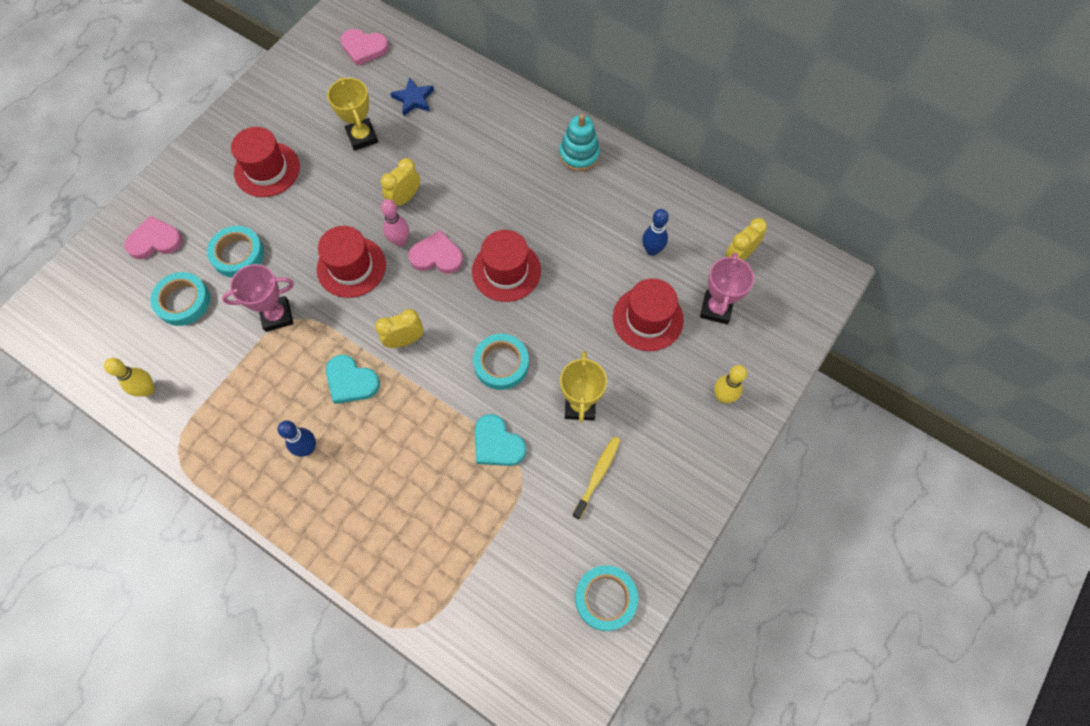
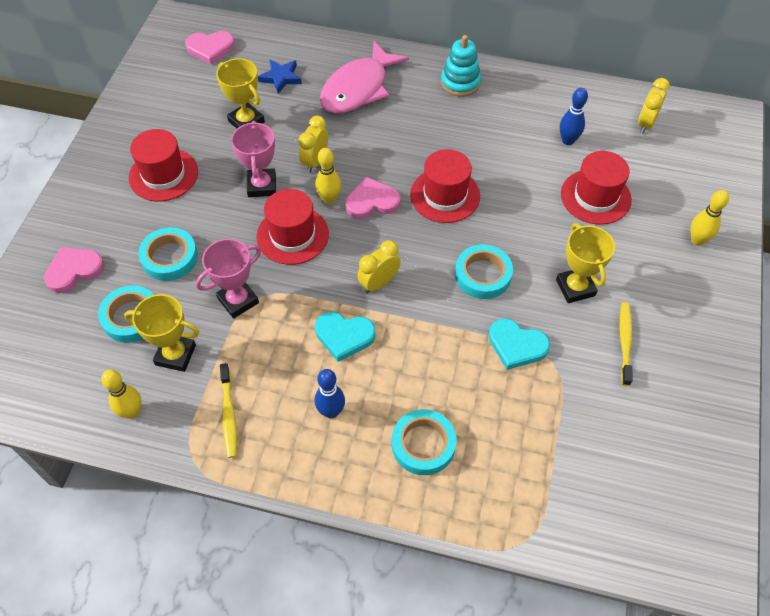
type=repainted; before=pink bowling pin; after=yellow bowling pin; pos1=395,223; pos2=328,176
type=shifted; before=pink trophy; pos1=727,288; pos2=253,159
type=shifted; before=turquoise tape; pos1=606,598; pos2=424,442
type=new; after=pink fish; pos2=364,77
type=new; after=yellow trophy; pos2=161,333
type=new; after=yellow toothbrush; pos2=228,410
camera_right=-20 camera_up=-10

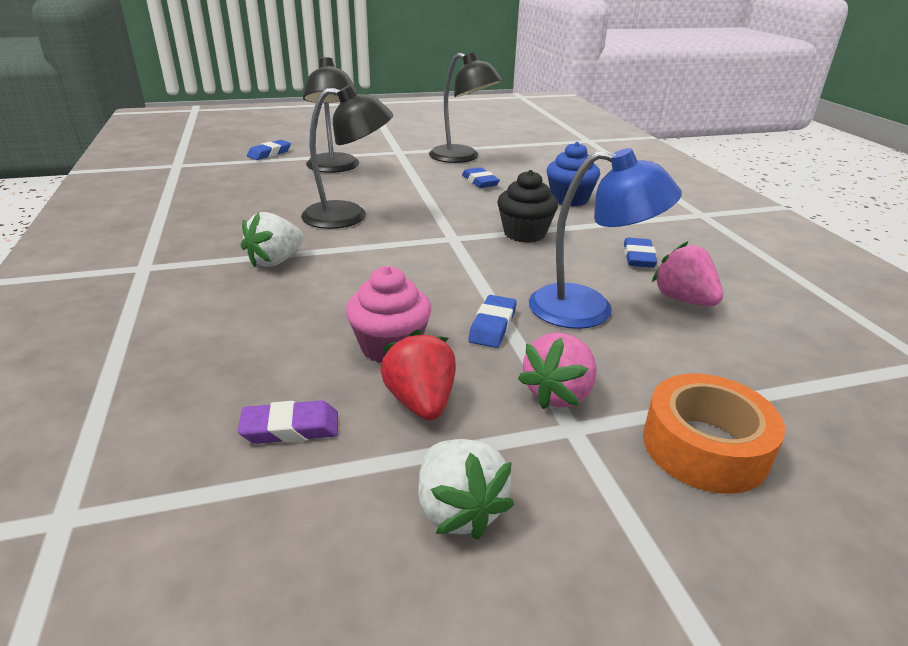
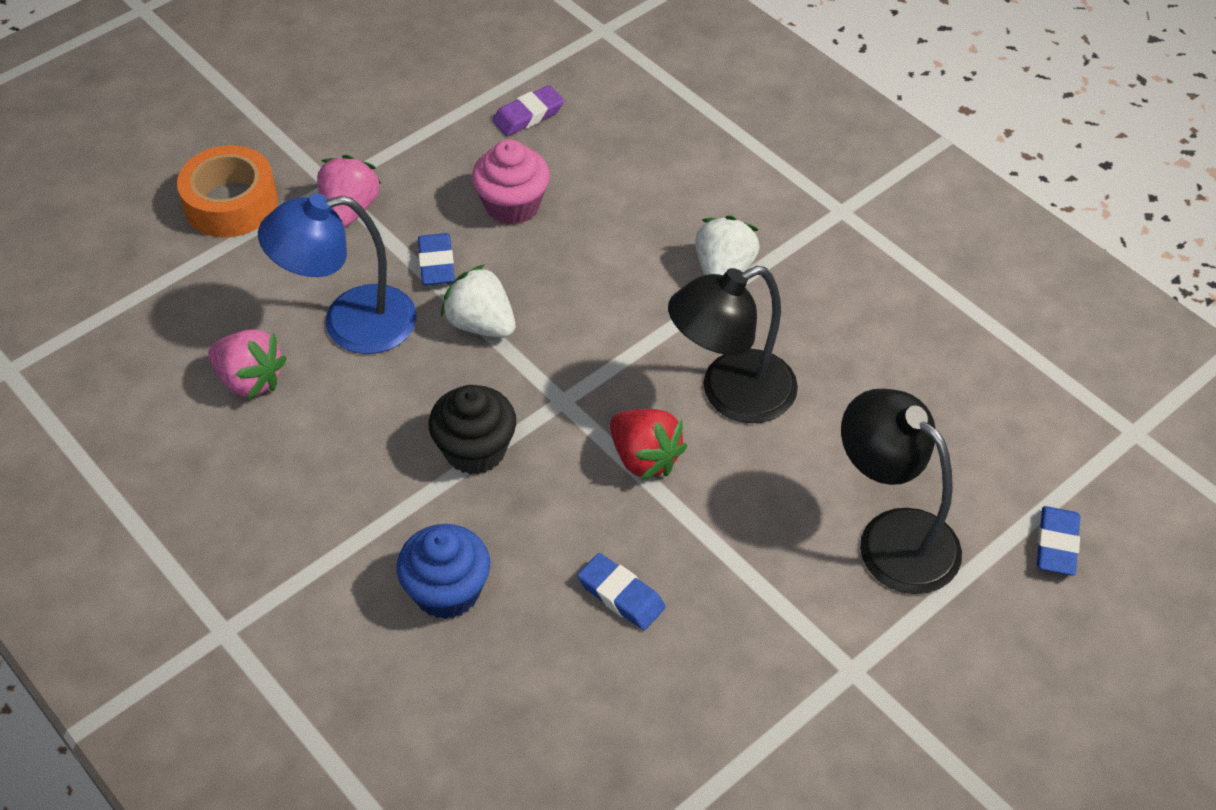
type=gone; before=black lamp; pos1=466,108
type=gone; before=blue eraser; pos1=640,253
type=shifted; before=red strawberry; pos1=418,375; pos2=648,445
type=shifted; before=white strawberry; pos1=466,489; pos2=478,301
camera_right=155 camera_up=20

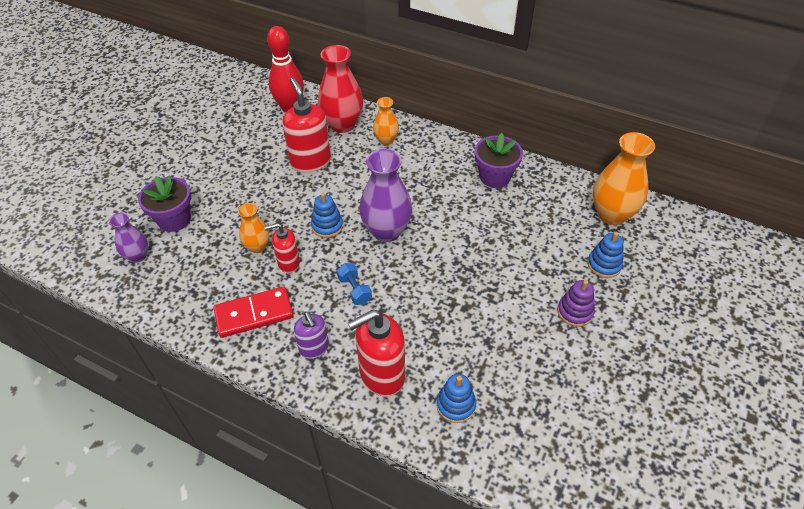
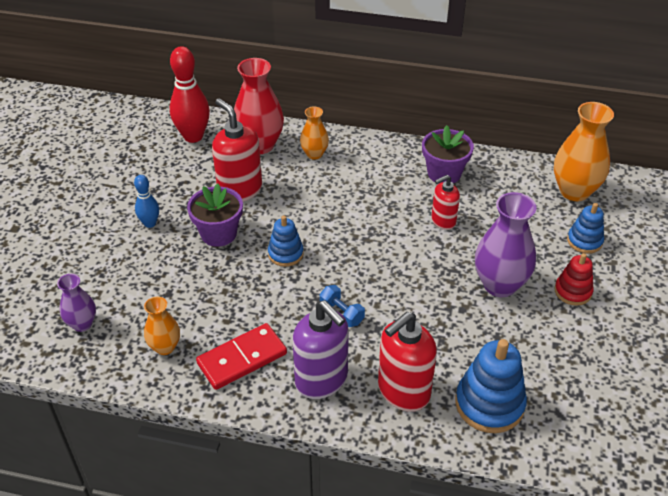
type=shifted; before=purple vase; pos1=385,195; pos2=506,244
type=shifted; before=purple flower pot; pos1=164,203; pos2=215,215
type=shifted; before=orange vase; pos1=254,228; pos2=162,326
type=shifted; before=red soap dispenser; pos1=282,248; pos2=445,202
type=repainted; before=purple stacking toy; after=red stacking toy; pos1=576,303; pos2=574,279
type=scaled; before=purple soap dispenser; pos1=311,335; pos2=320,349; scale=1.7
type=scaled; before=blue stacking toy; pos1=456,398; pos2=491,386; scale=1.67
type=new; after=blue bowling pin; pos2=146,201
camera_right=-15 camera_up=-5

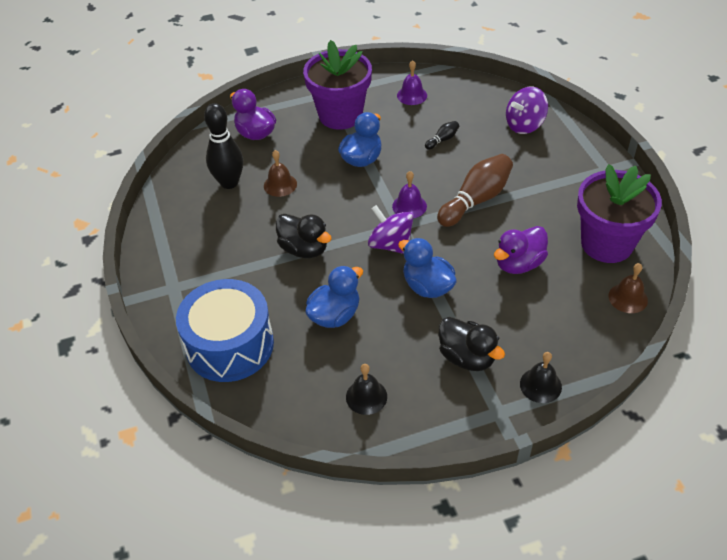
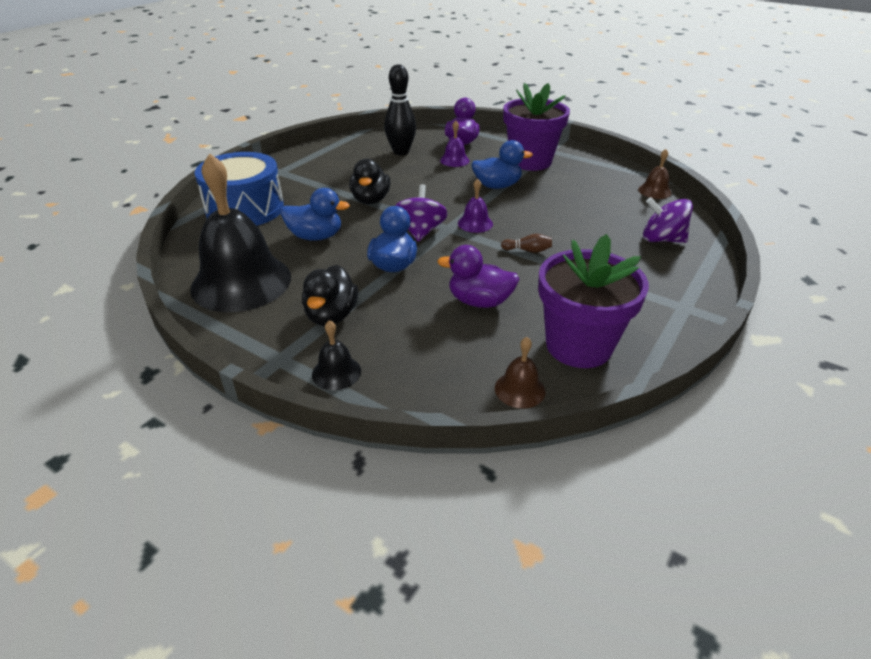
type=shifted; before=purple bell; pos1=412,82; pos2=455,144
type=gone; before=black bowling pin; pos1=442,135
type=shifted; before=brown bell; pos1=280,173; pos2=655,174
type=scaled; before=brown bowling pin; pos1=475,190; pos2=526,243; scale=0.46
type=scaled; before=black bell; pos1=366,389; pos2=240,232; scale=2.4
camera_right=50 camera_up=-10

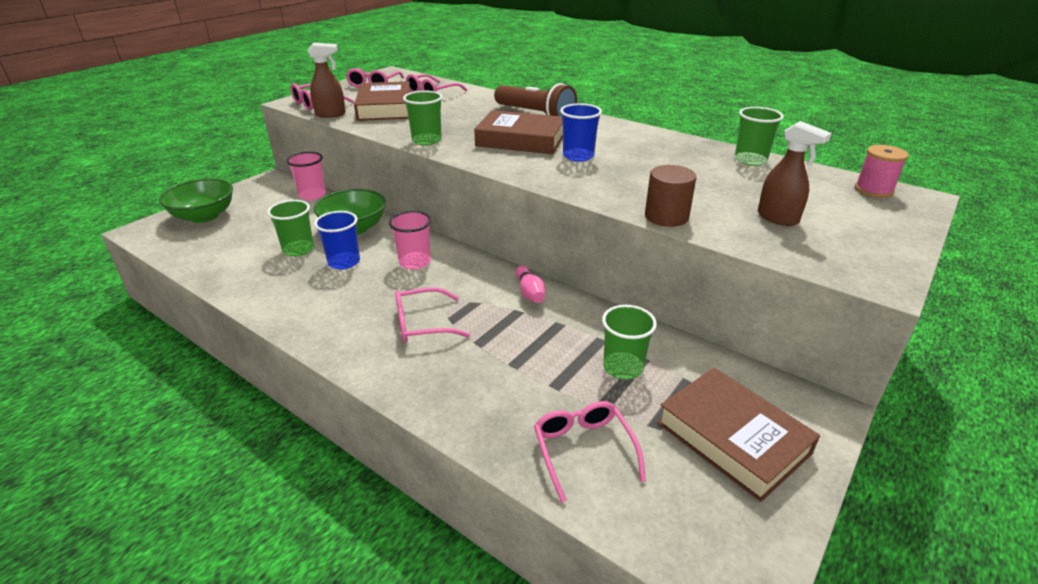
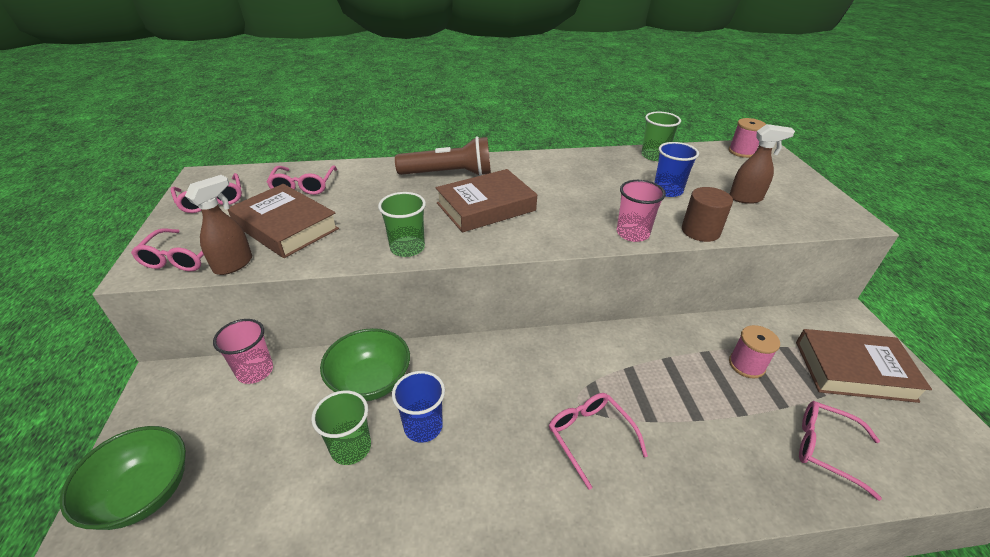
type=shifted; before=blue cup; pos1=581,132; pos2=676,169
type=shifted; before=pink cup; pos1=410,240; pos2=641,211
type=gone; before=pink bowling pin; pos1=530,284
type=rotated; before=pink glasses; pos1=432,315; pos2=598,441; turn=120
type=swapped; before=green cup; after=pink spool; pos1=629,342; pos2=754,351
camera_right=-45 camera_up=5

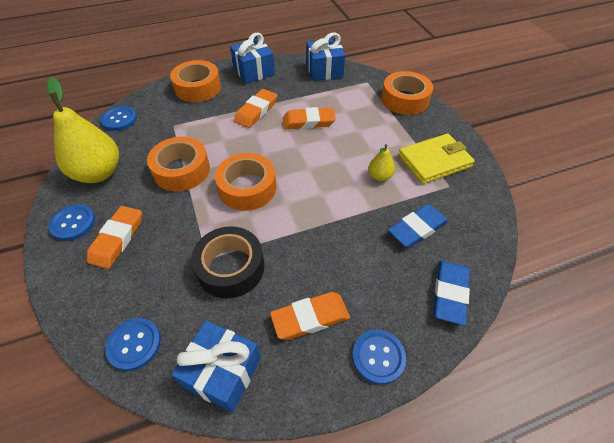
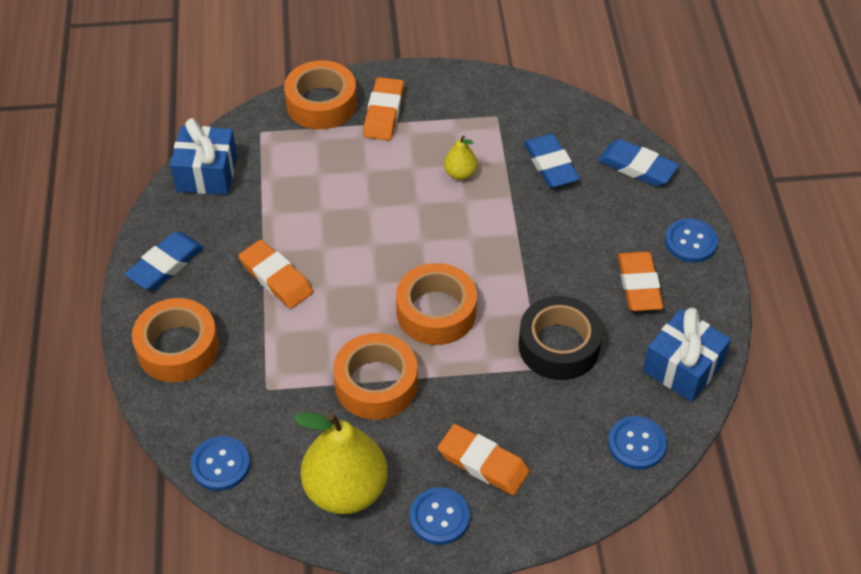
type=swapped; before=blue gift; after=blue eraser; pos1=252,58; pos2=164,260
type=shifted; before=orange eraser; pos1=309,118; pos2=383,109
type=gone; before=yellow wallet; pos1=436,159
camera_right=-75 camera_up=0

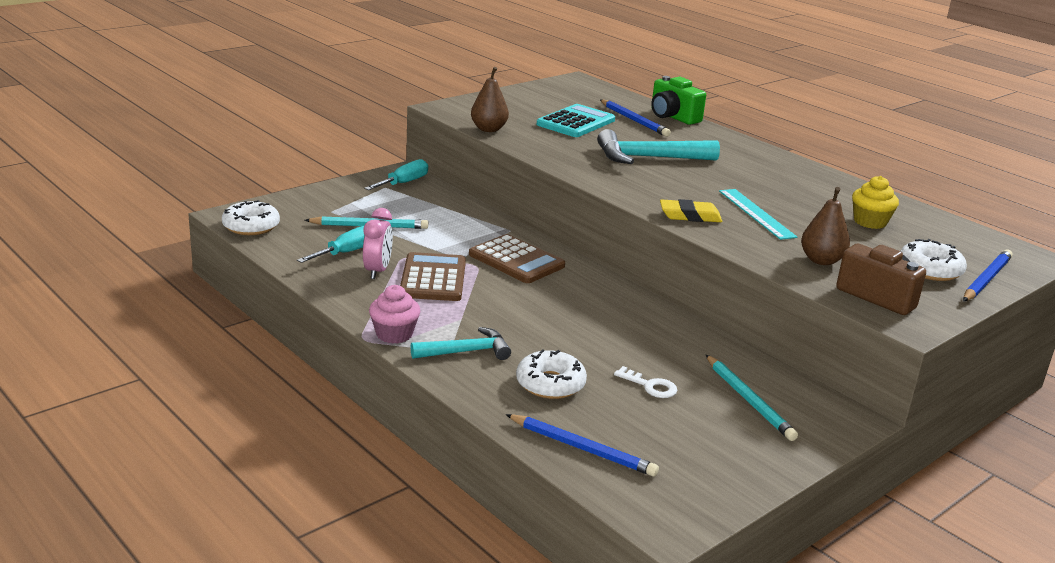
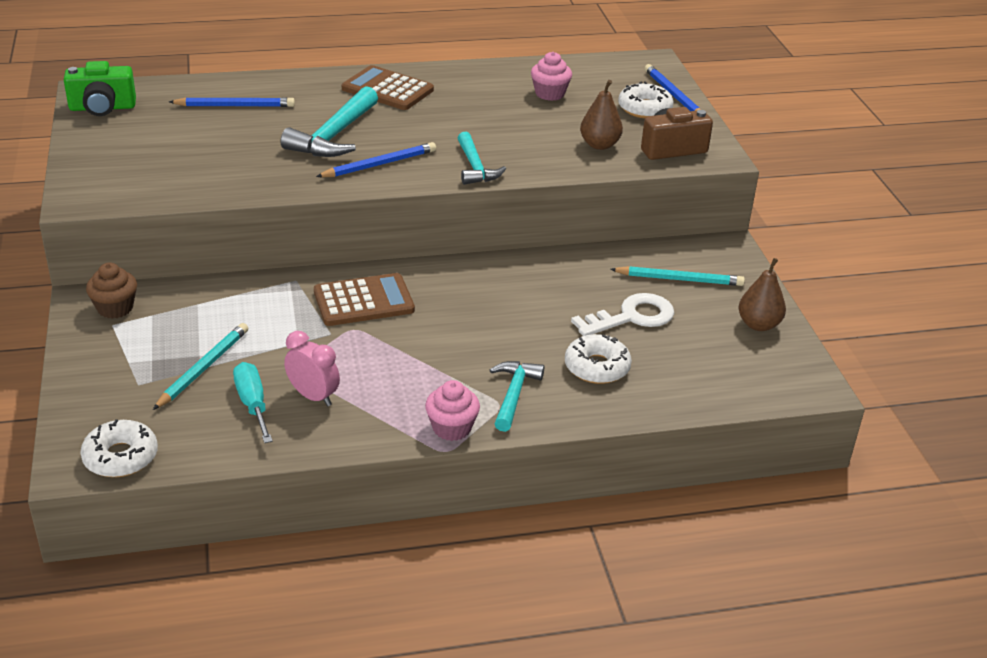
type=shifted; before=brown pear; pos1=490,99; pos2=762,294
type=shifted; before=green camera; pos1=678,100; pos2=100,88
type=gone; before=turquoise calculator; pos1=576,120
type=swapped; before=turquoise screwdriver; after=brown cupcake; pos1=396,174; pos2=111,291
type=repainted; before=yellow cupcake; after=pink cupcake; pos1=875,202; pos2=551,76
type=gone; before=turquoise ruler; pos1=758,214
type=swapped; before=yellow eraser; after=turquoise hammer; pos1=691,210; pos2=482,158
type=shifted; before=brown calculator; pos1=433,276; pos2=388,87
type=scaled; before=white key; pos1=646,382; pos2=622,314; scale=1.78
type=shifted; before=blue pencil; pos1=582,445; pos2=376,159
camera_right=-60 camera_up=10

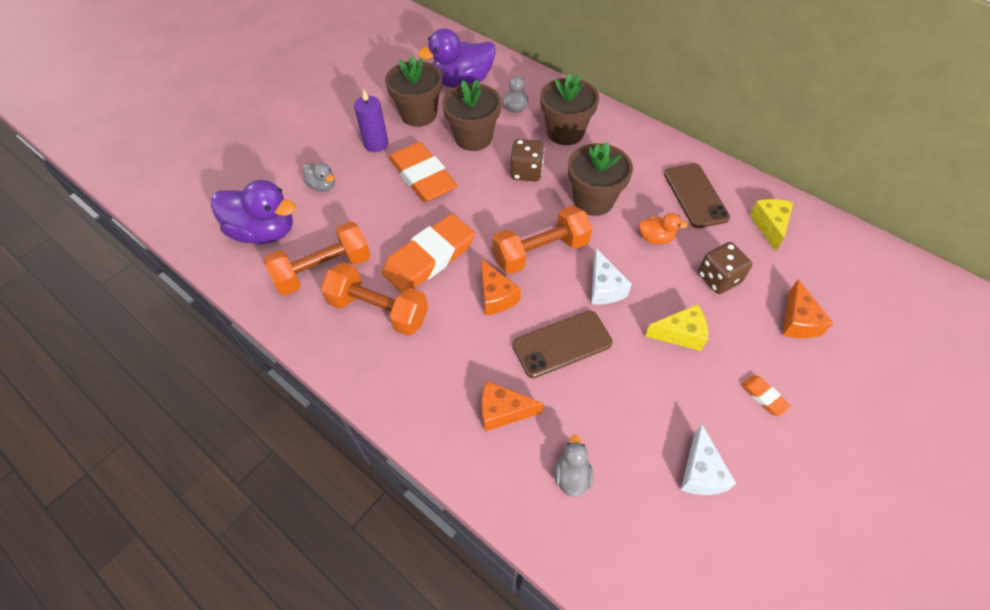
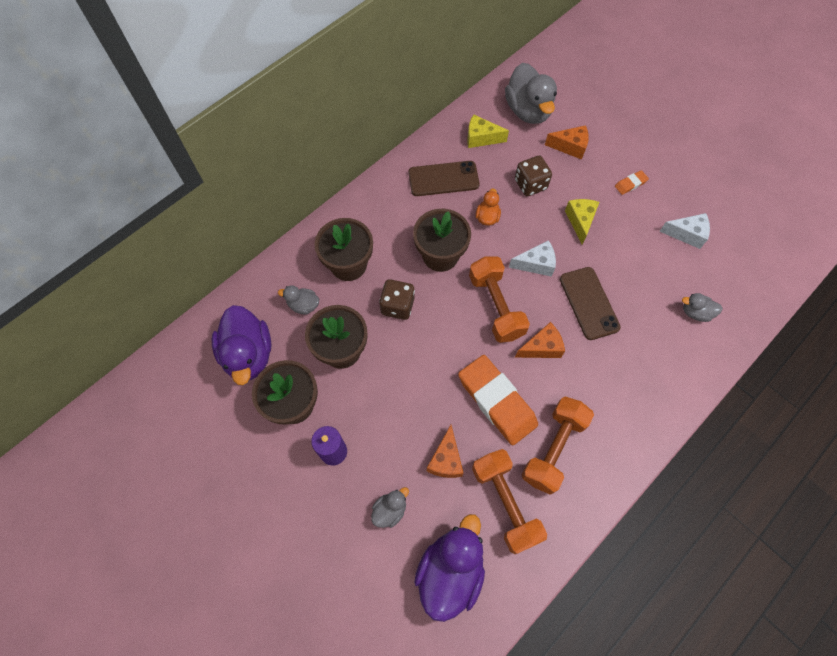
type=gone; before=orange eraser; pos1=423,172
type=shifted; before=orange cheese; pos1=512,406; pos2=445,451
type=new; after=grey duck; pos2=531,93
camera_right=-85 camera_up=10

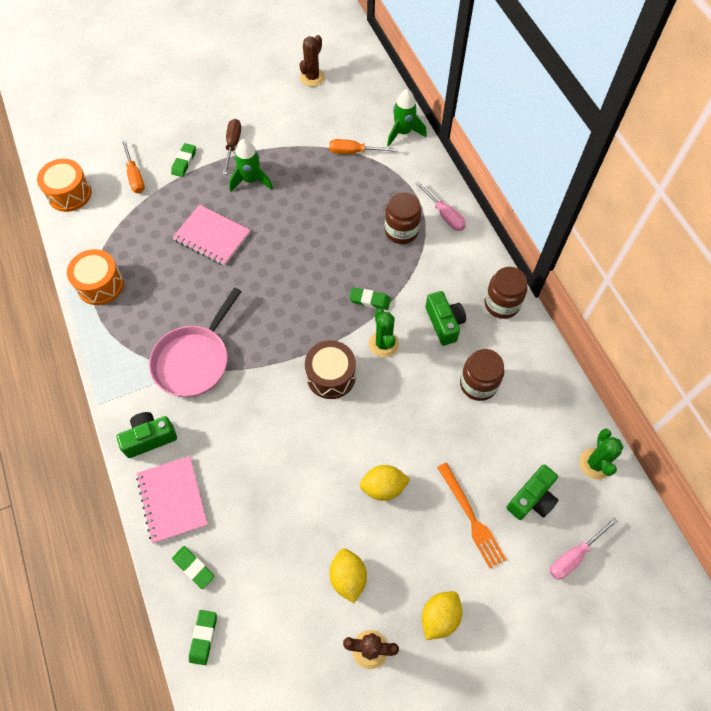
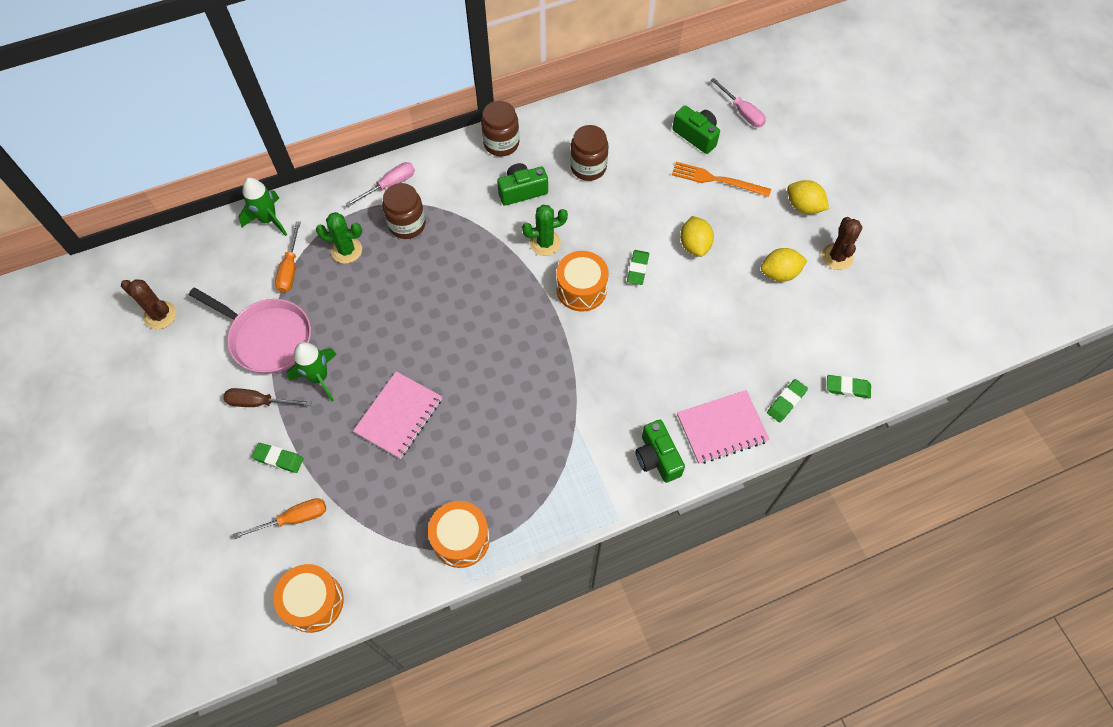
type=shifted; before=green eraser; pos1=370,298; pos2=638,267
type=shifted; before=pink pan; pos1=195,342; pos2=250,331
type=repainted; before=brown drum; after=orange drum; pos1=330,369; pos2=582,281
type=shifted; before=green cactus; pos1=601,454; pos2=339,238
type=rotated; before=orange fork; pos1=472,515; pos2=721,179; turn=-135
camera_right=-90 camera_up=0

